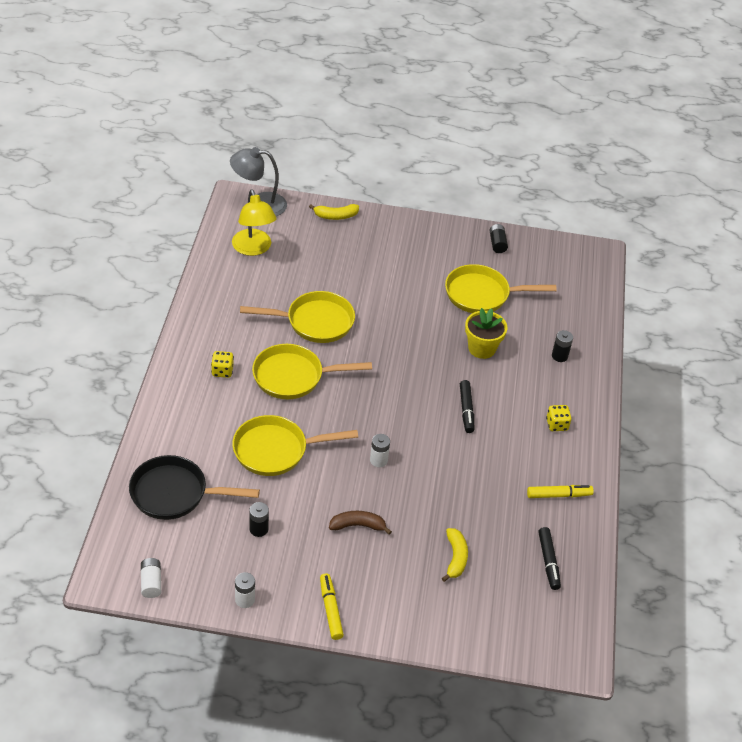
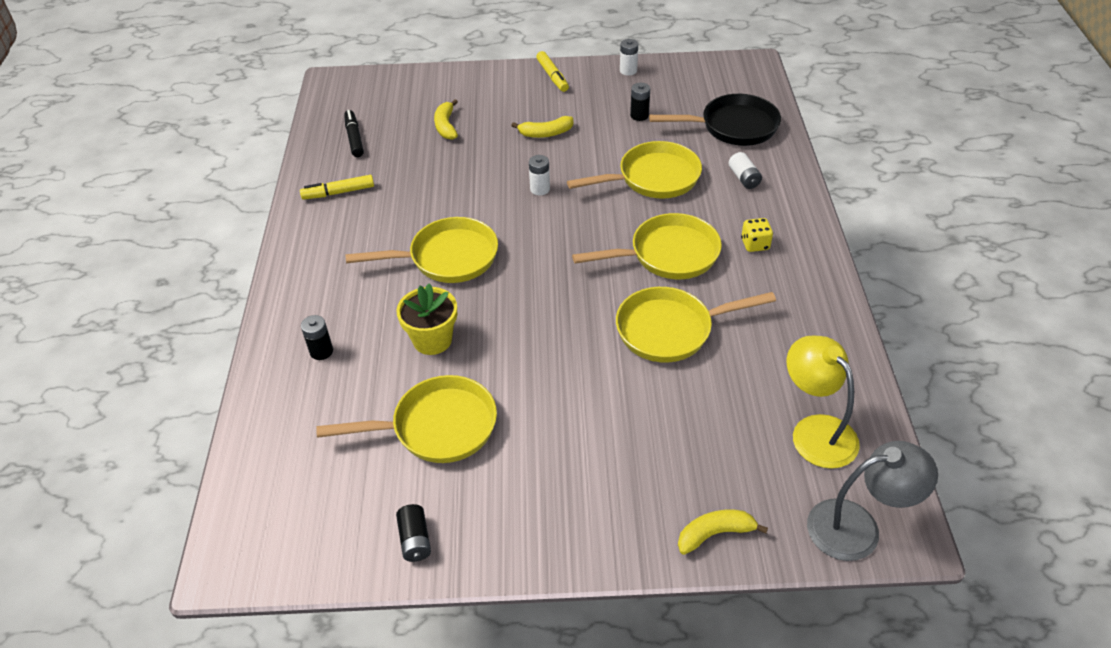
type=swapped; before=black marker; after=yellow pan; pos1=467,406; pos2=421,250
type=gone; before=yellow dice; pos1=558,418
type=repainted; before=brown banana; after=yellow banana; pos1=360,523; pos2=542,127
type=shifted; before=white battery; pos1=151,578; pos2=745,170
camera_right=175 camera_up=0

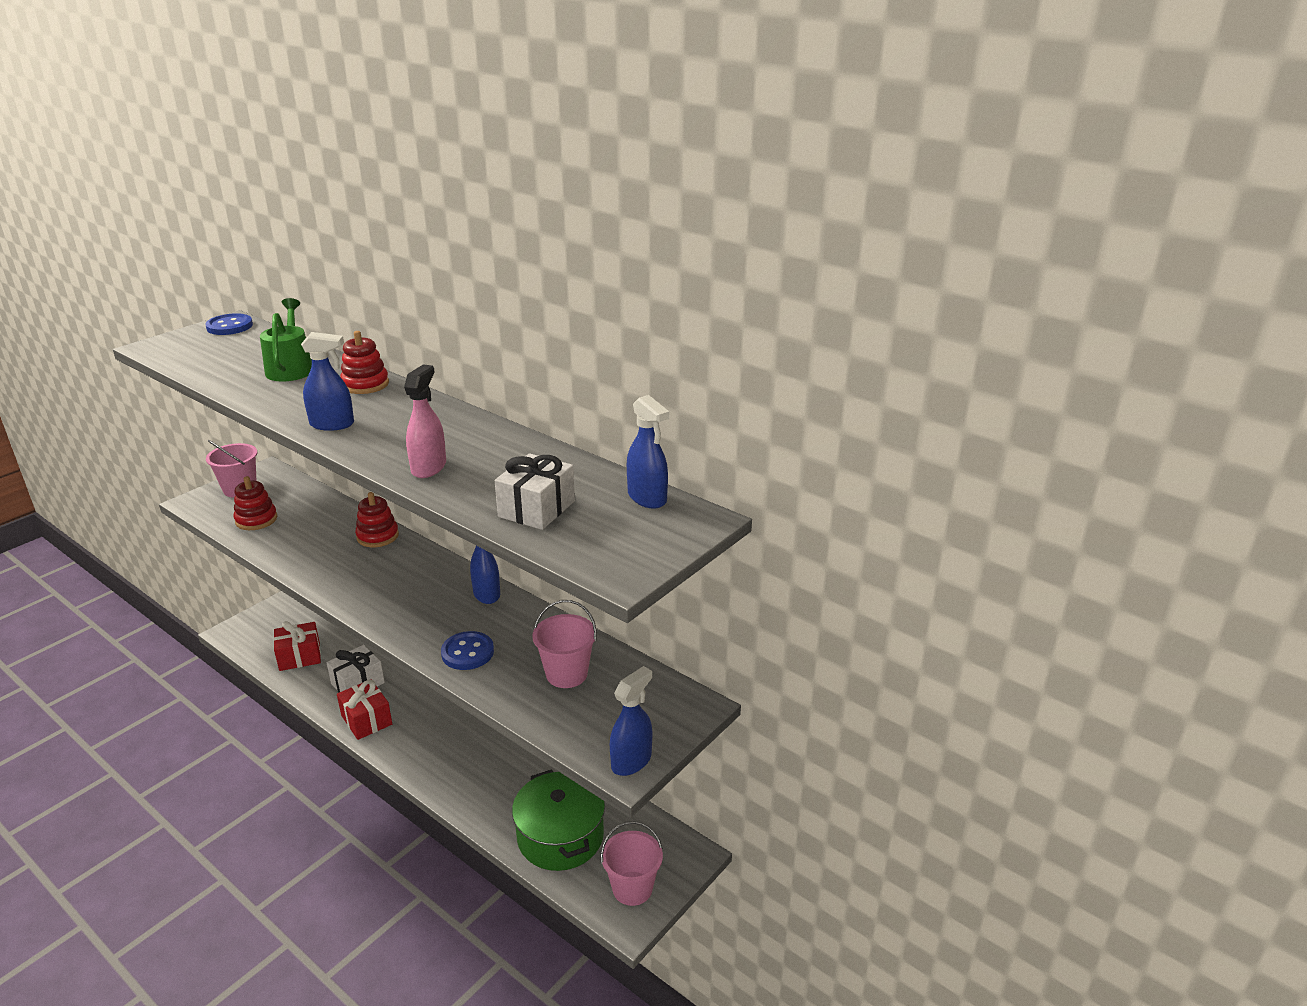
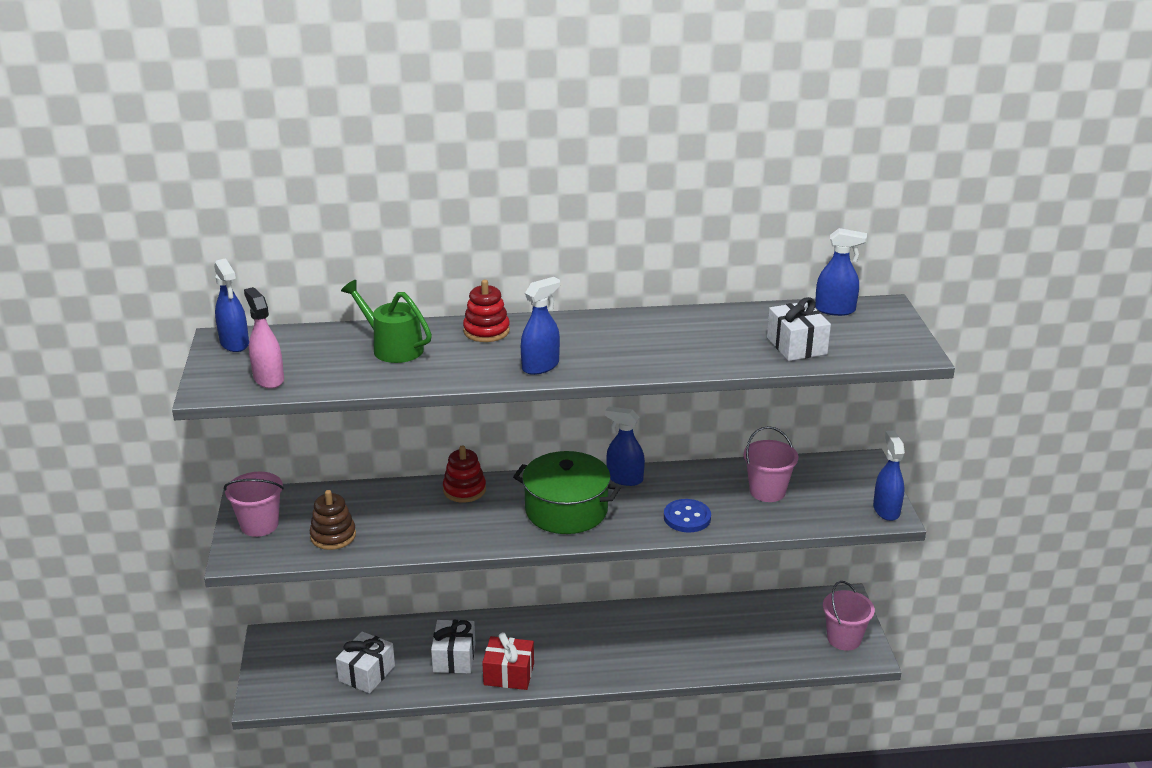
type=swapped; before=blue button; after=blue spray bottle; pos1=229,324; pos2=231,305
type=shifted; before=pink spray bottle; pos1=425,421; pos2=264,338
type=repainted; before=red stacking toy; after=brown stacking toy; pos1=255,503; pos2=333,520
type=repainted; before=red gift; after=white gift; pos1=297,646; pos2=365,662
type=shifted; before=green pot; pos1=558,820; pos2=566,492
camera_right=-45 camera_up=0

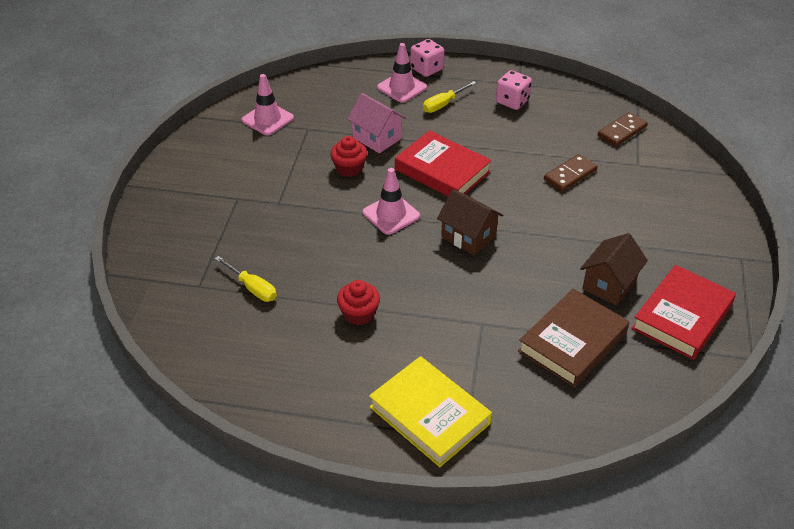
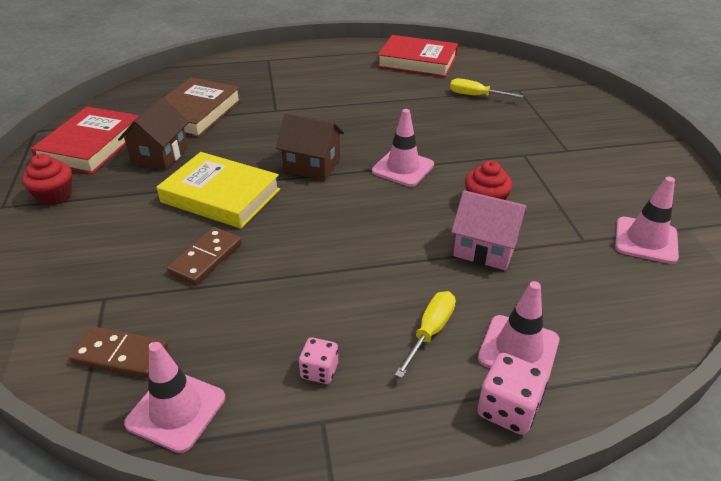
type=scaled; before=pink dice; pos1=514,90; pos2=318,360; scale=0.65
type=rotated; before=brown domino; pos1=623,129; pos2=118,352; turn=75
type=shifted; before=red book; pos1=443,163; pos2=417,56
type=shifted; before=red cupcake; pos1=358,302; pos2=47,179
type=shifted; before=yellow book; pos1=430,411; pos2=218,190
type=new; after=pink traffic cone; pos2=174,397
camera_right=160 camera_up=-5

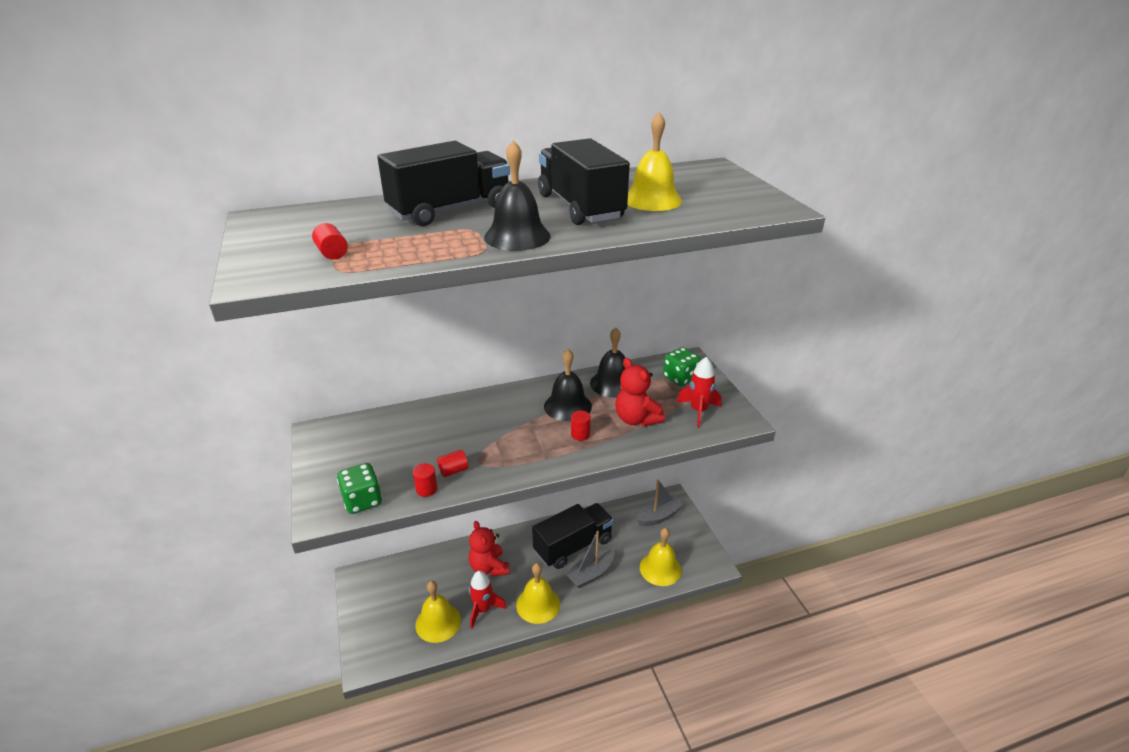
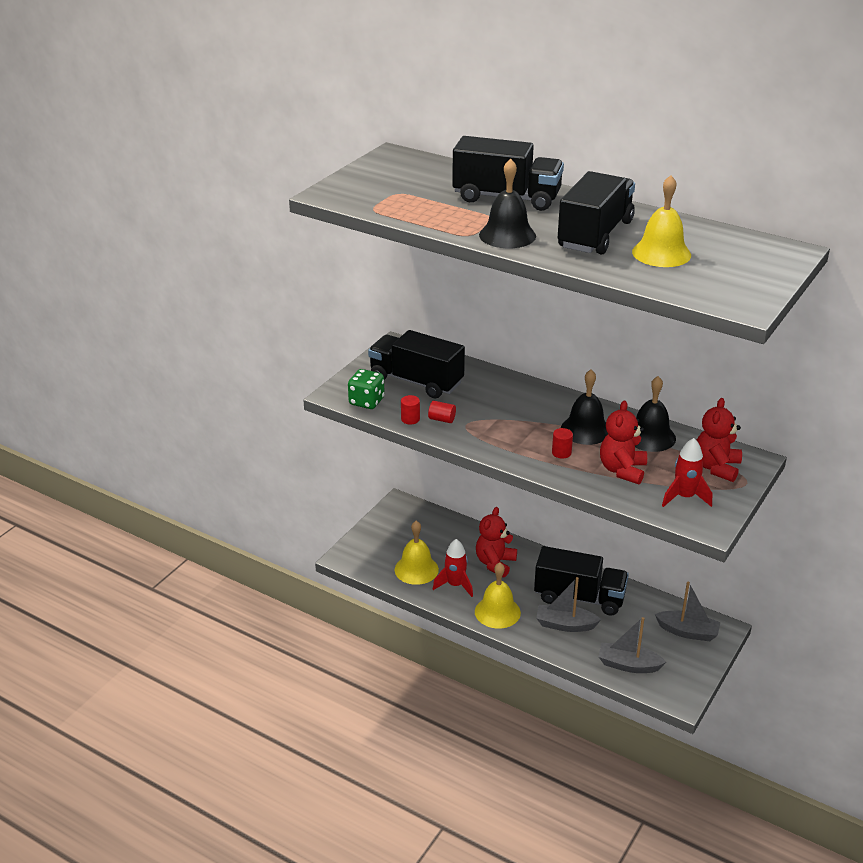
type=gone; before=red cylinder; pos1=330,241
type=swapped; before=green dice; after=red teddy bear; pos1=682,366; pos2=719,440
type=swapped; before=yellow bell; after=grey boat; pos1=661,557; pos2=632,645
type=new; after=black truck; pos2=416,364
camera_right=50 camera_up=0

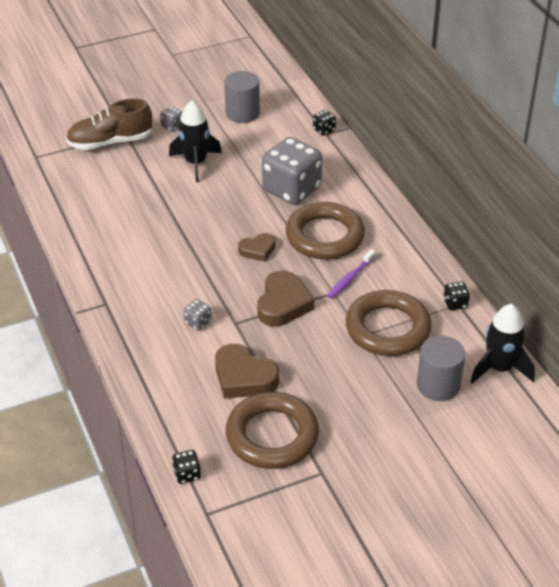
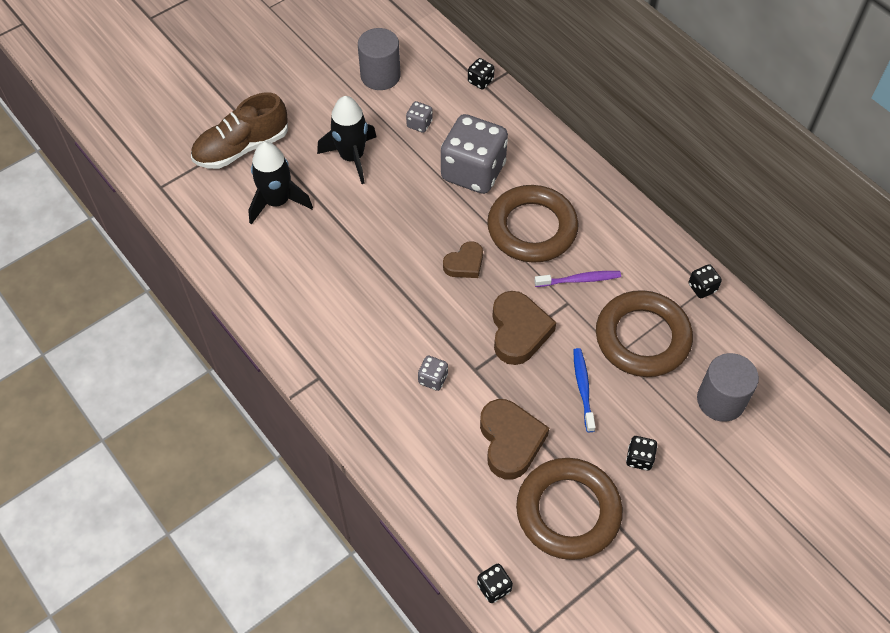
type=shifted; before=grey dice; pos1=171,119; pos2=419,117
type=rotated; before=purple toothbrush; pos1=351,274; pos2=577,279; turn=-120
type=shifted; before=black rocket; pos1=502,344; pos2=280,183
type=rotated; before=brown heart; pos1=247,371; pos2=514,439; turn=-120
type=new; after=blue toothbrush; pos2=584,390
type=new; after=black dice; pos2=641,453
camera_right=-15 camera_up=15

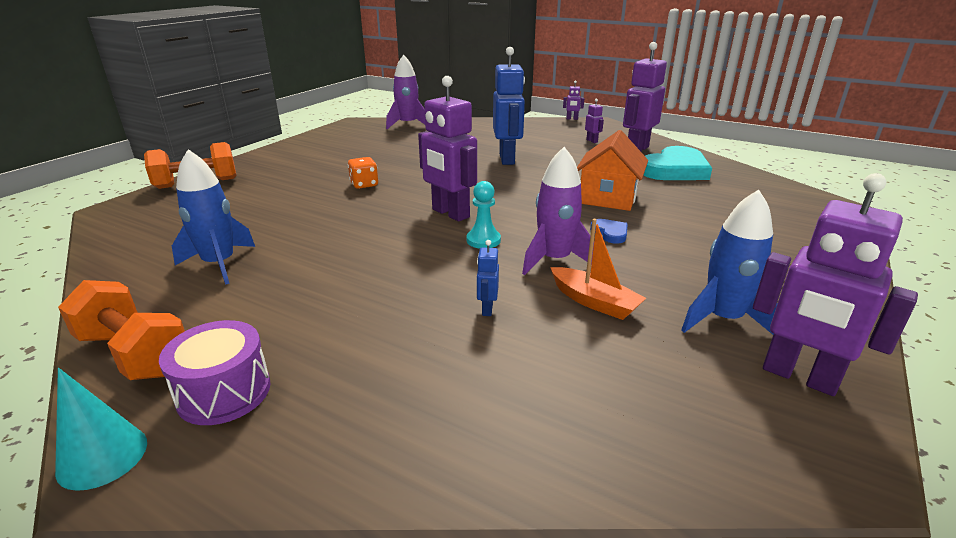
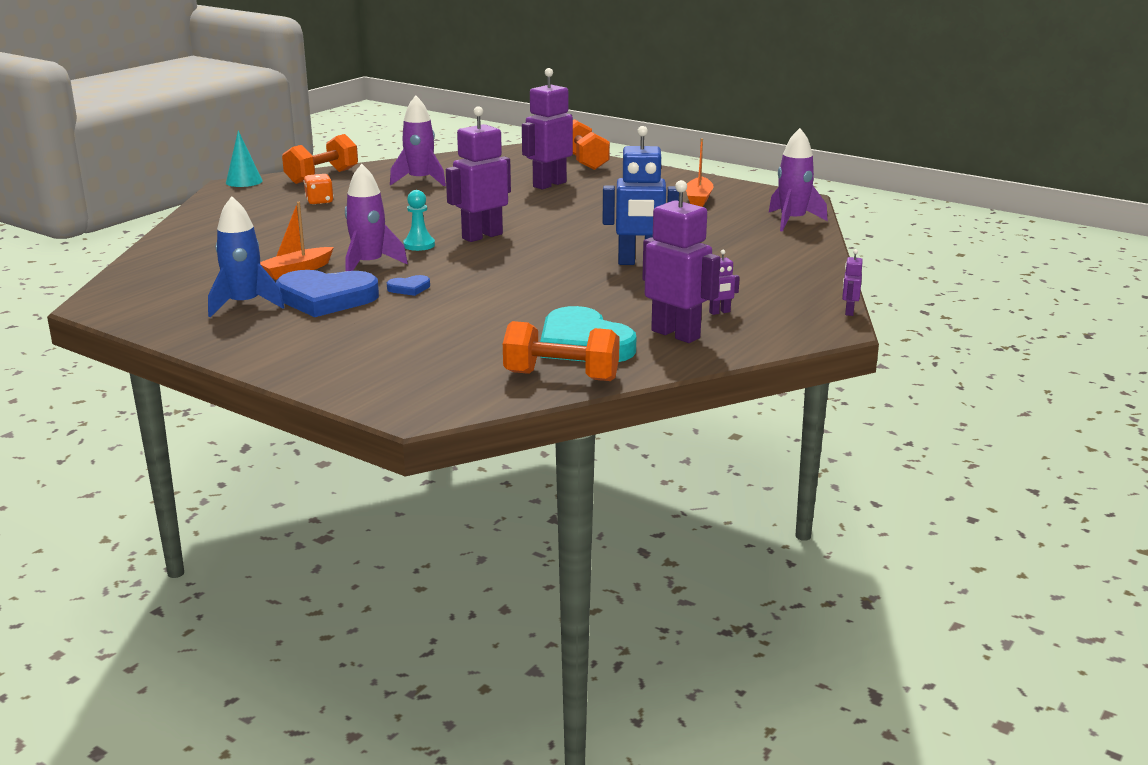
type=gone; before=orange house; pos1=612,170
type=repainted; before=blue rocket; after=purple rocket; pos1=213,217; pos2=418,140
type=shifted; before=orange dice; pos1=363,173; pos2=319,189
type=shifted; before=purple robot; pos1=835,284; pos2=547,128
type=gone; before=blue robot; pos1=487,278
type=gone; before=purple drum; pos1=214,372
type=new; after=orange boat; pos2=700,172
type=new; after=blue heart; pos2=327,293
type=new; after=orange dumbbell; pos2=561,351
camera_right=95 camera_up=-5

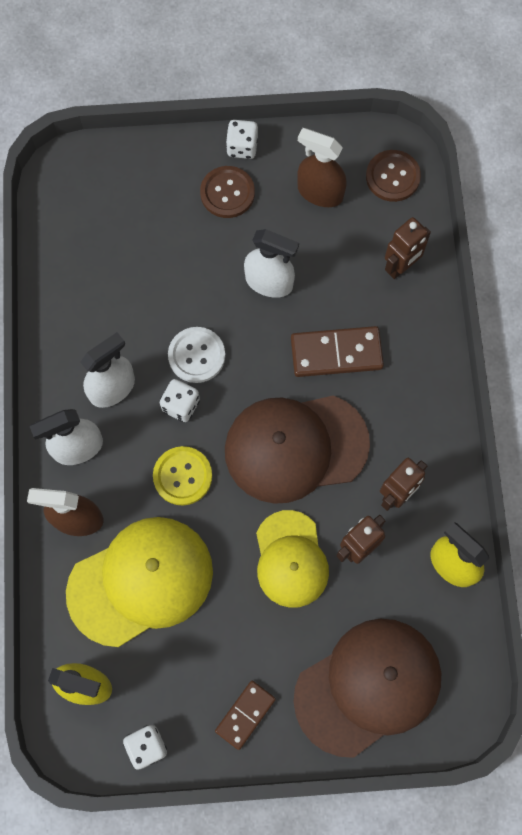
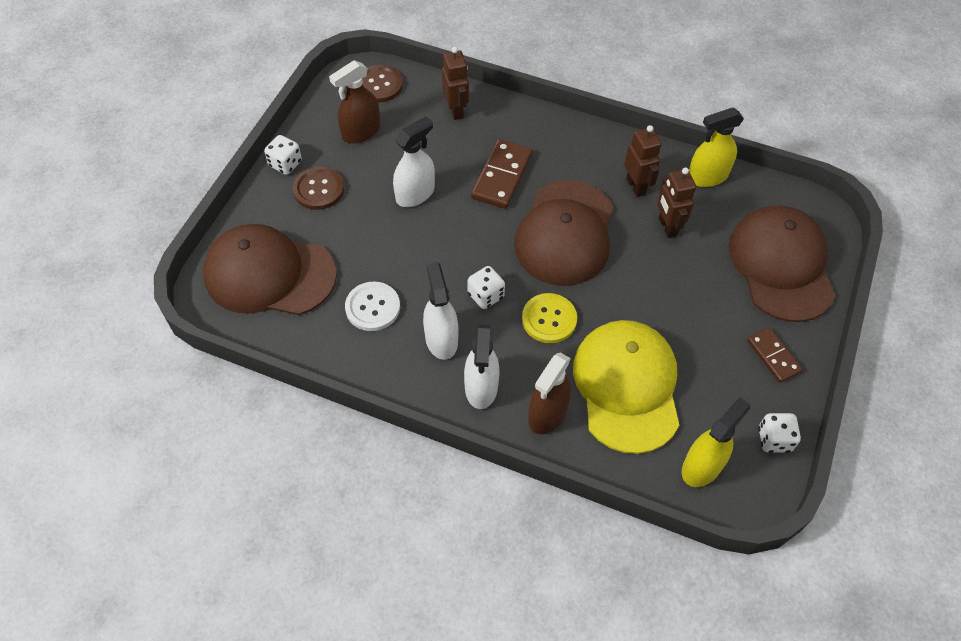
type=shifted; before=white button; pos1=196,355; pos2=372,306
type=gone; before=yellow cap; pos1=292,559
type=new; after=brown cap; pos2=270,269
camera_right=-65 camera_up=-15

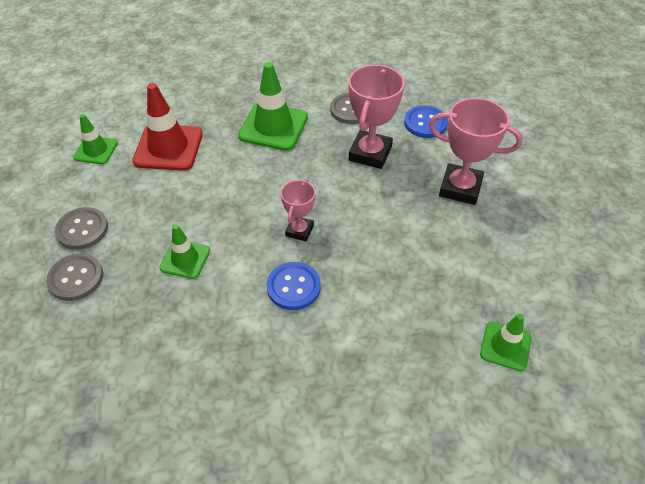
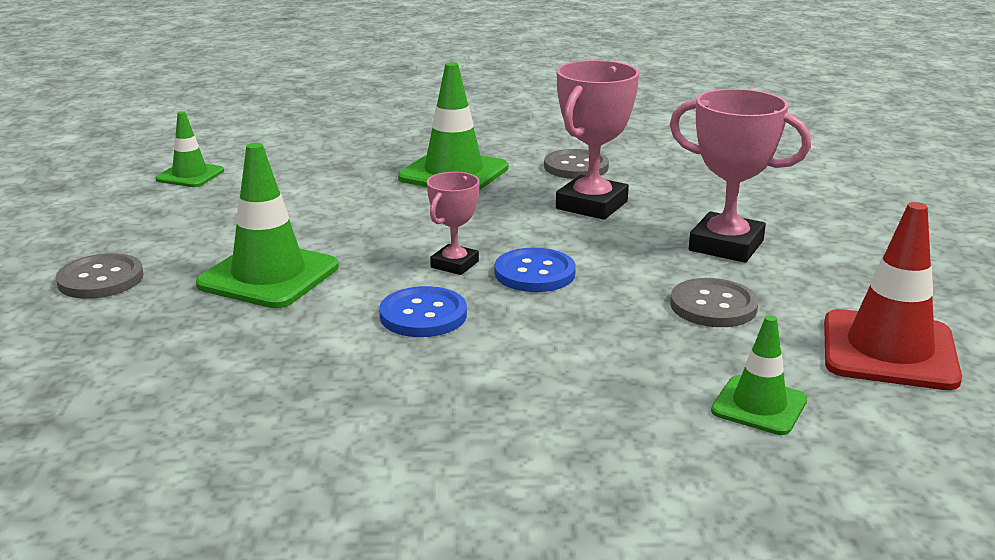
type=shifted; before=red traffic cone; pos1=167,127; pos2=893,296
type=shifted; before=blue button; pos1=426,121; pos2=535,270
type=shifted; before=grey button; pos1=81,228; pos2=714,302
type=scaled; before=green traffic cone; pos1=184,251; pos2=267,225; scale=1.71
camera_right=10 camera_up=-25

